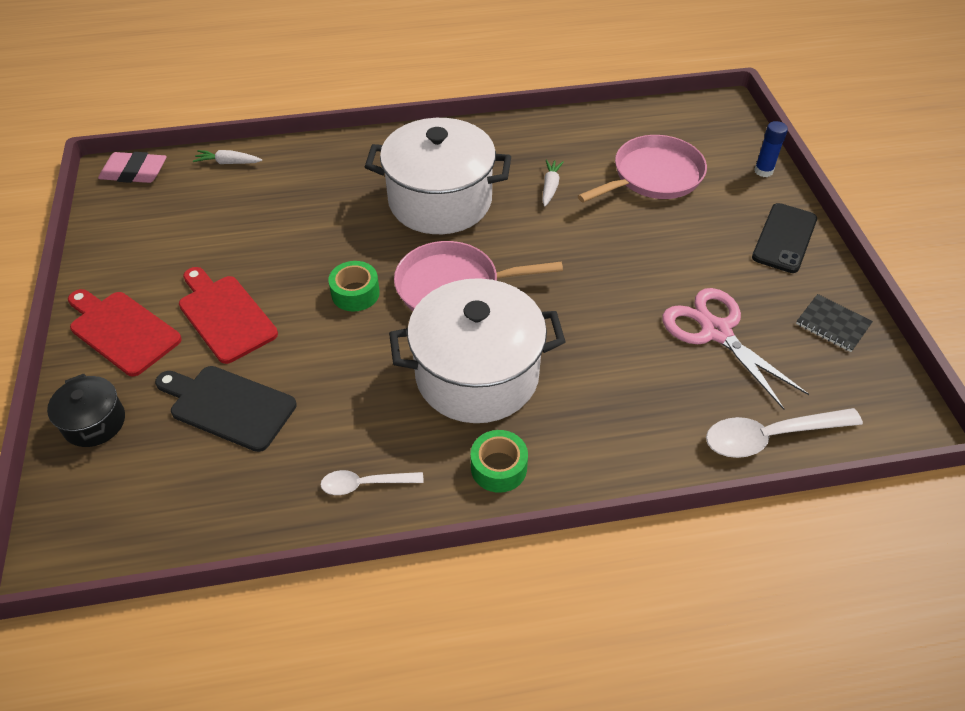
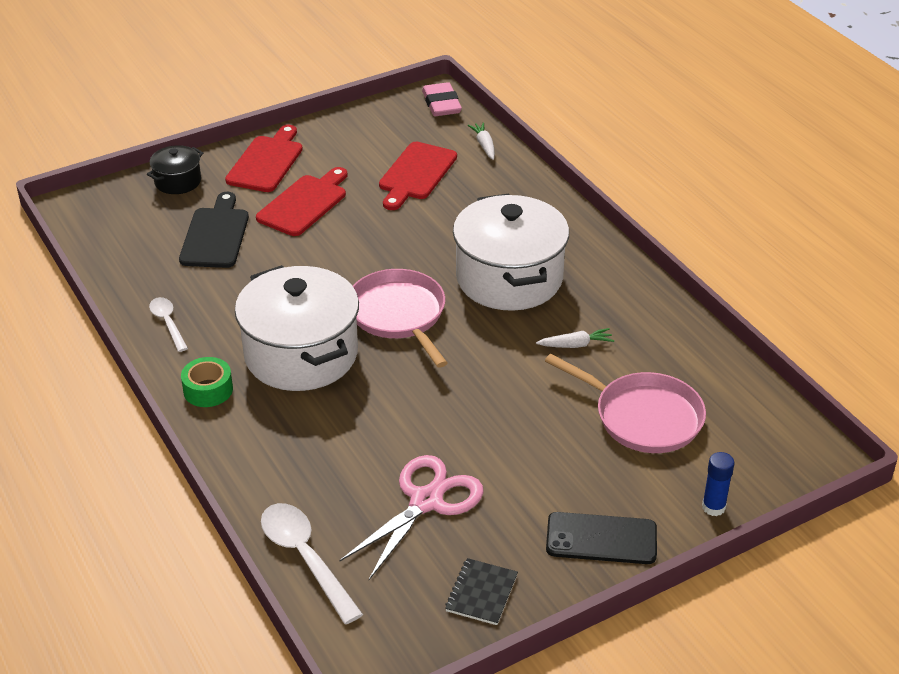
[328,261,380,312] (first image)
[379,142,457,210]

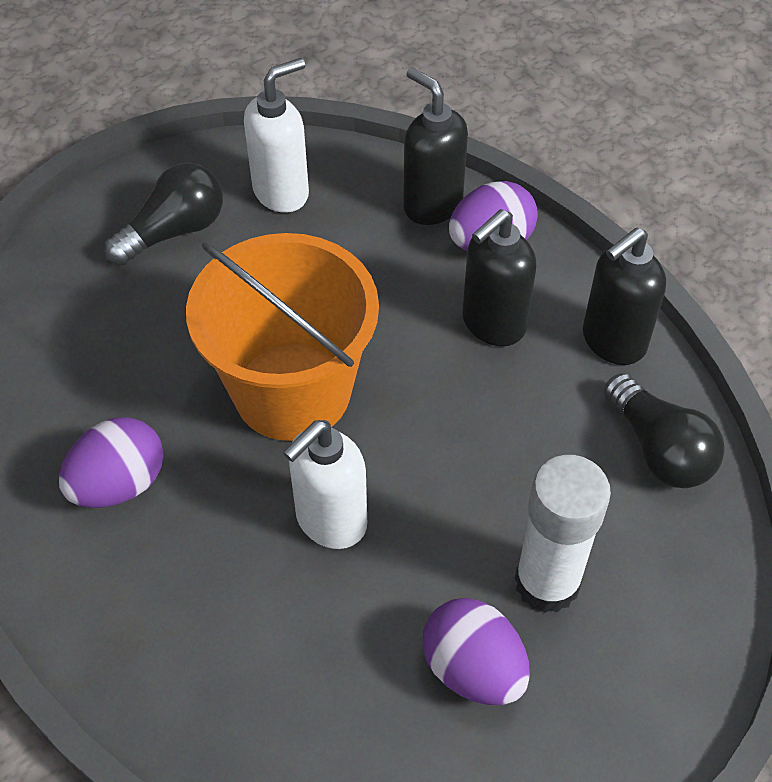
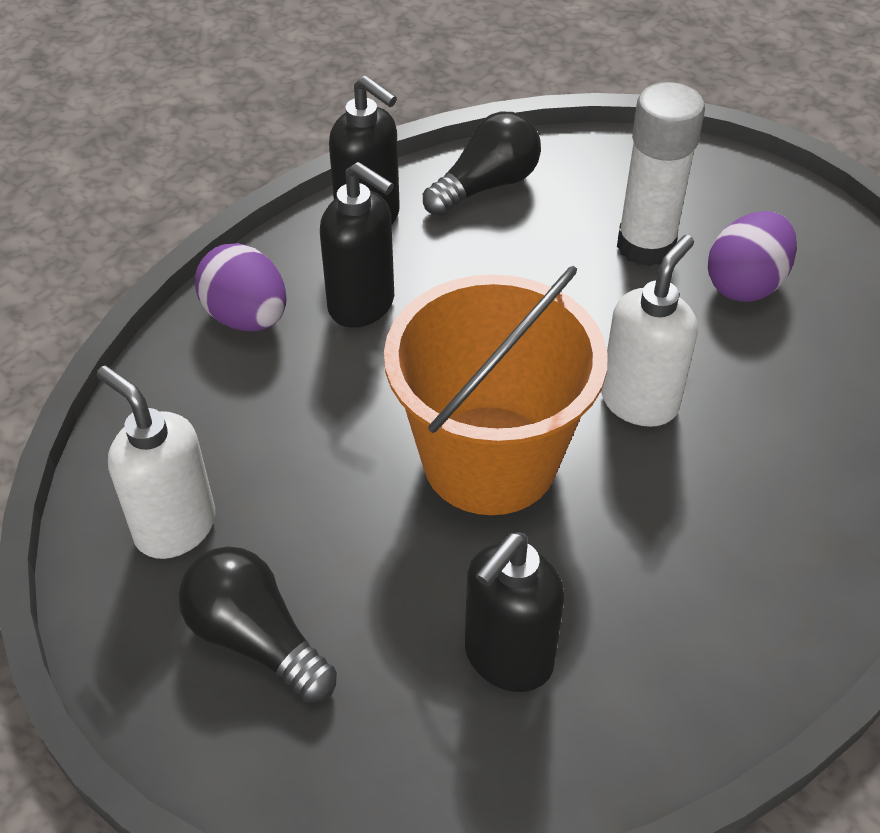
[59,417,164,508] (first image)
[465,532,564,692]
[601,235,698,427]

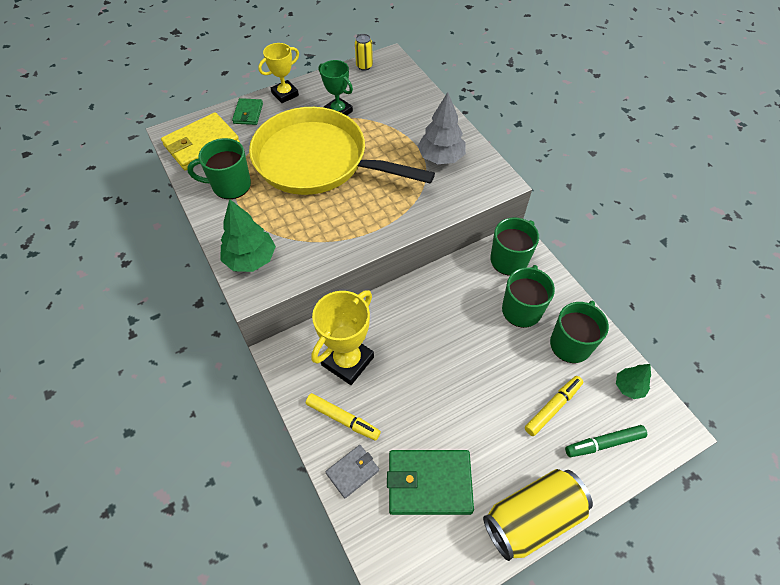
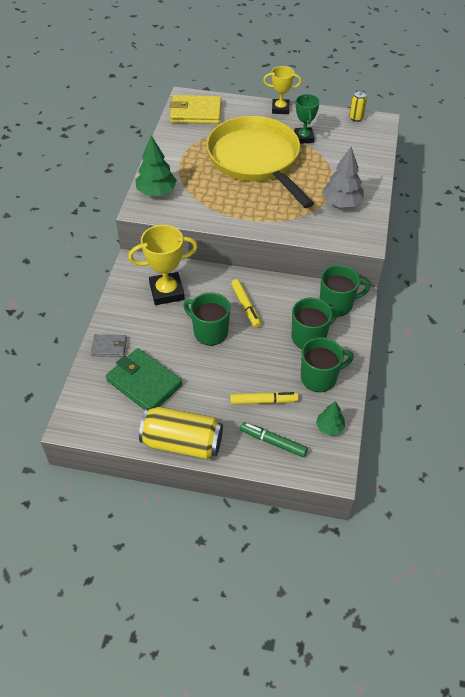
[232,98,263,125] (first image)
[183,293,230,346]
[231,279,261,328]

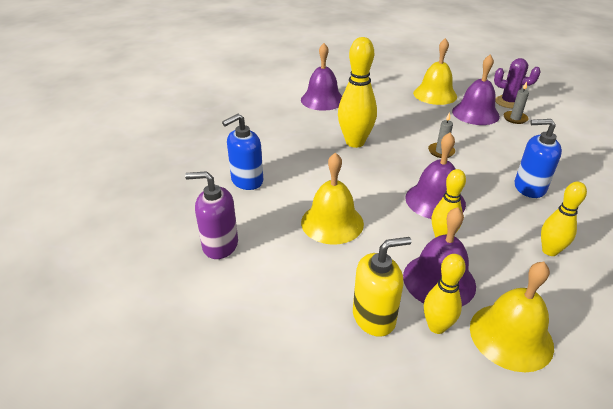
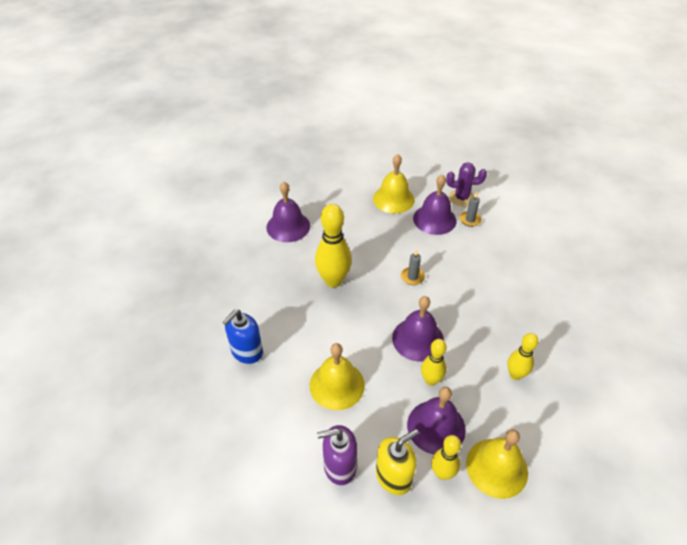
[515,119,562,198] (first image)
[317,425,357,485]

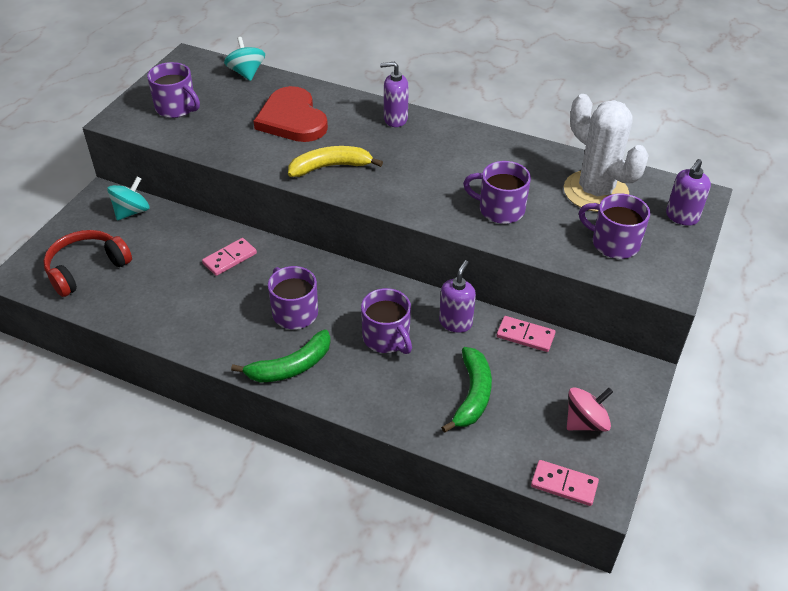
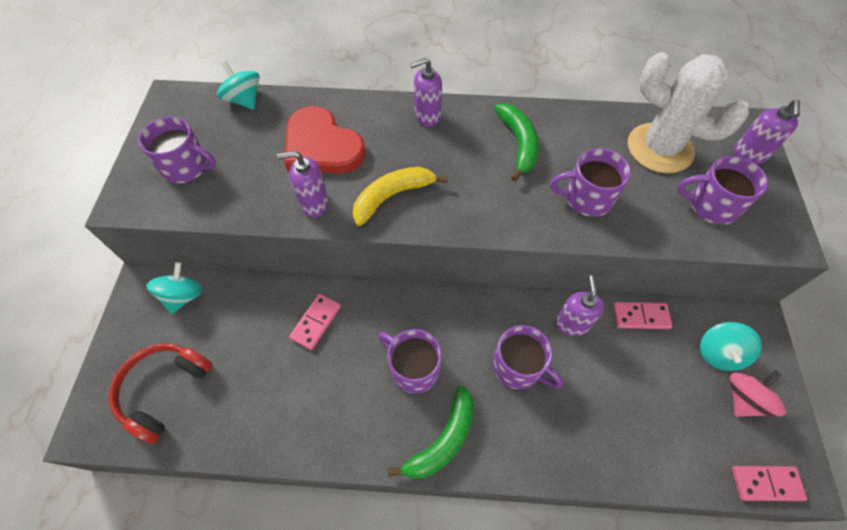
[277,151,329,217]
[700,322,762,371]
[494,103,539,181]

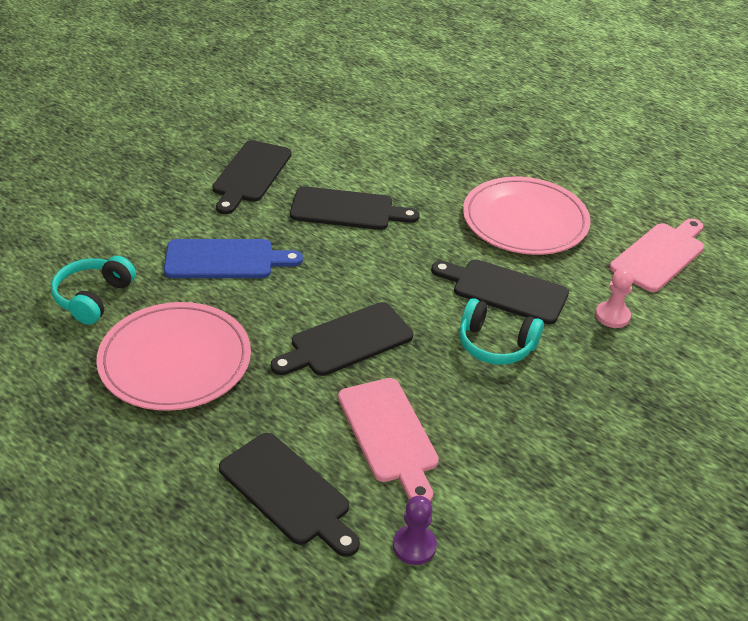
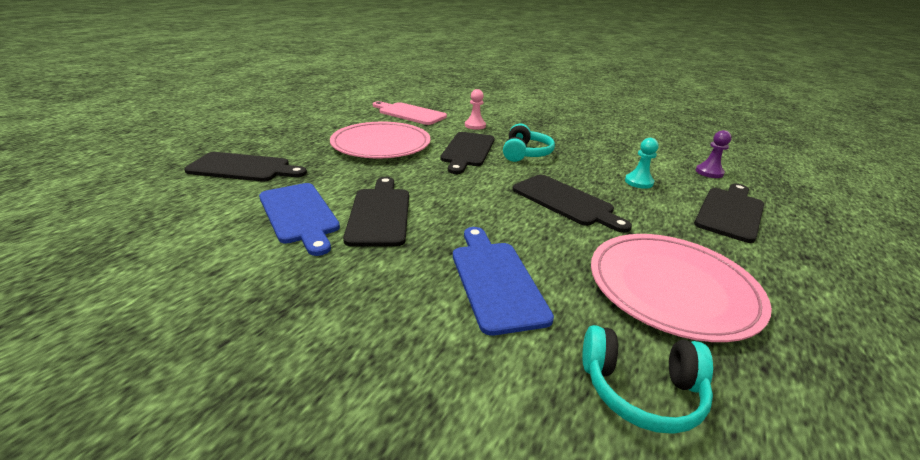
[259,183,340,256]
[184,152,307,181]
[625,138,659,189]

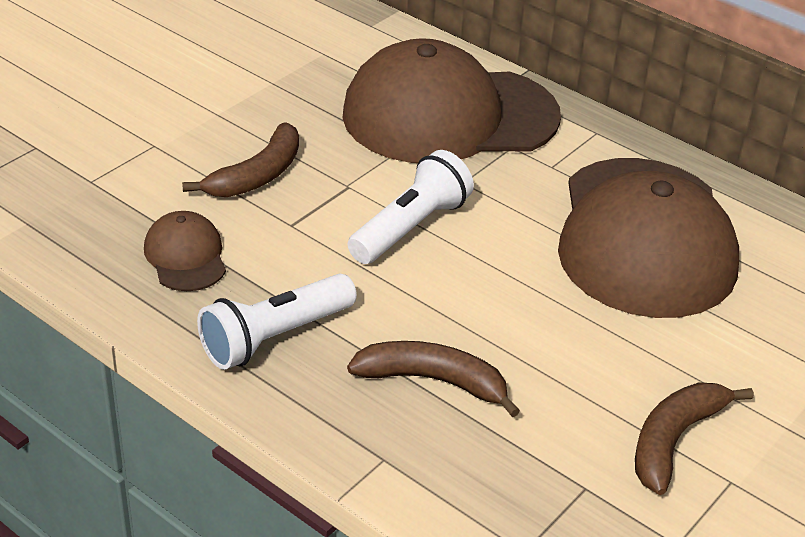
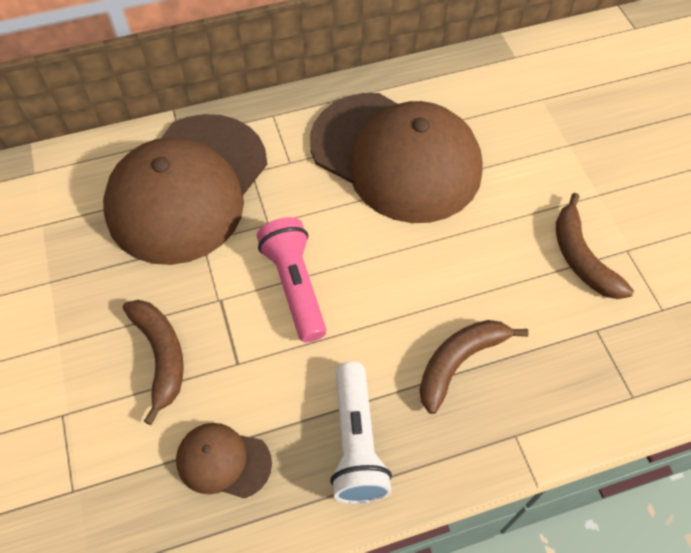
[257,217,326,342]

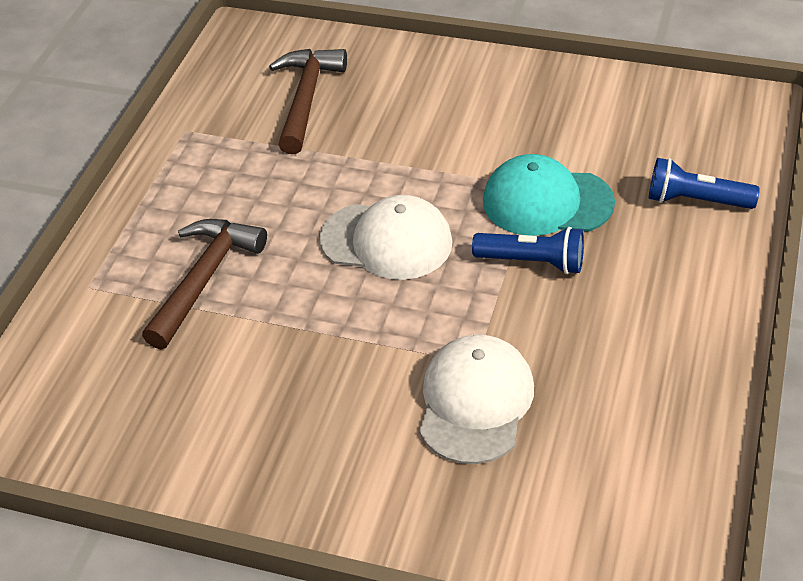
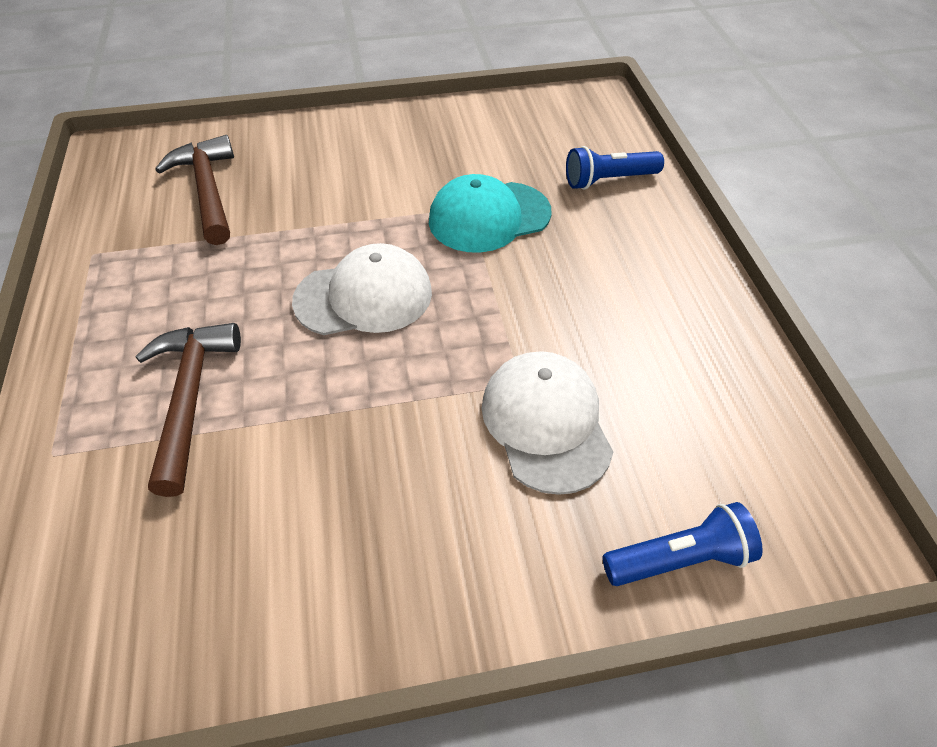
[603,502,763,586]

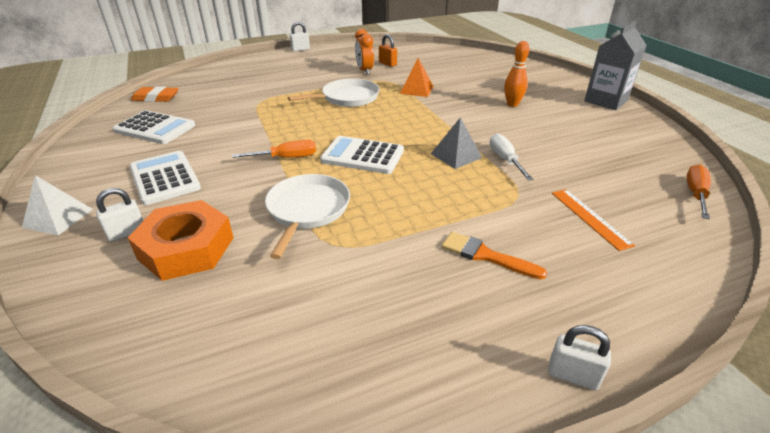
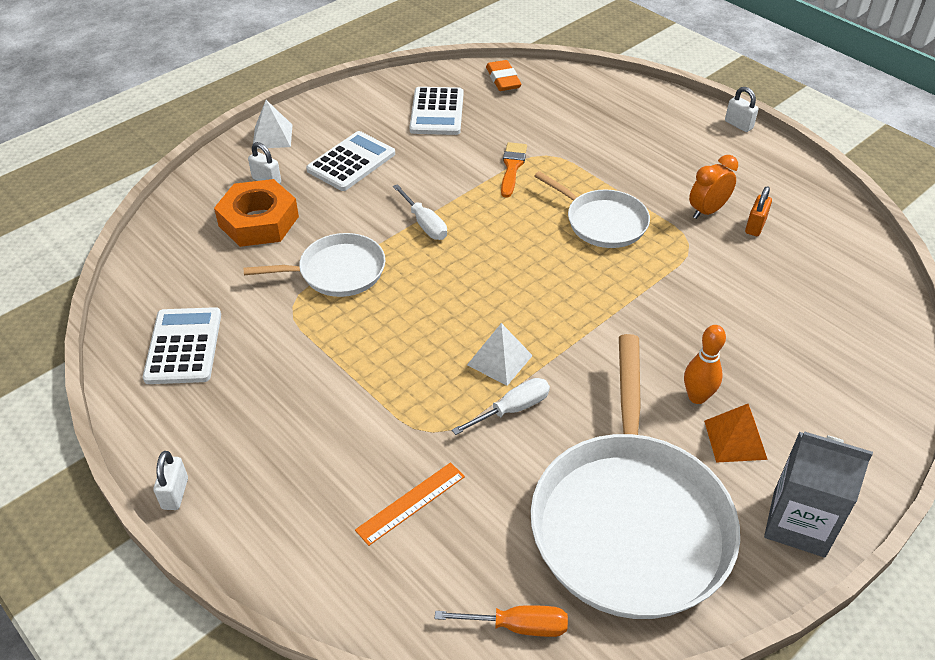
[530,334,740,619]
[143,307,221,384]
[704,404,768,463]
[501,142,527,198]
[393,184,447,240]
[467,323,533,386]

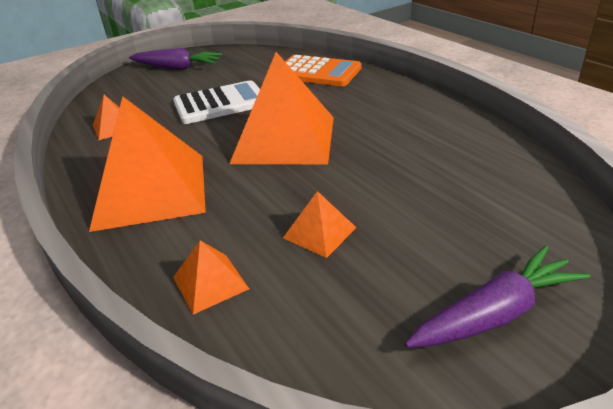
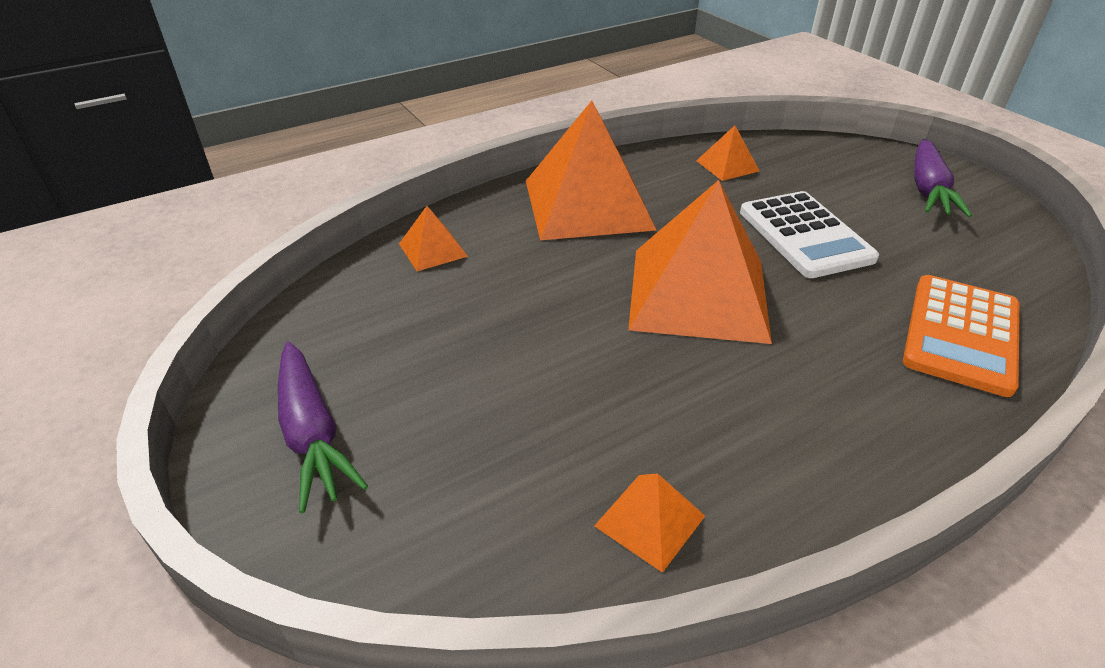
[594,473,705,573]

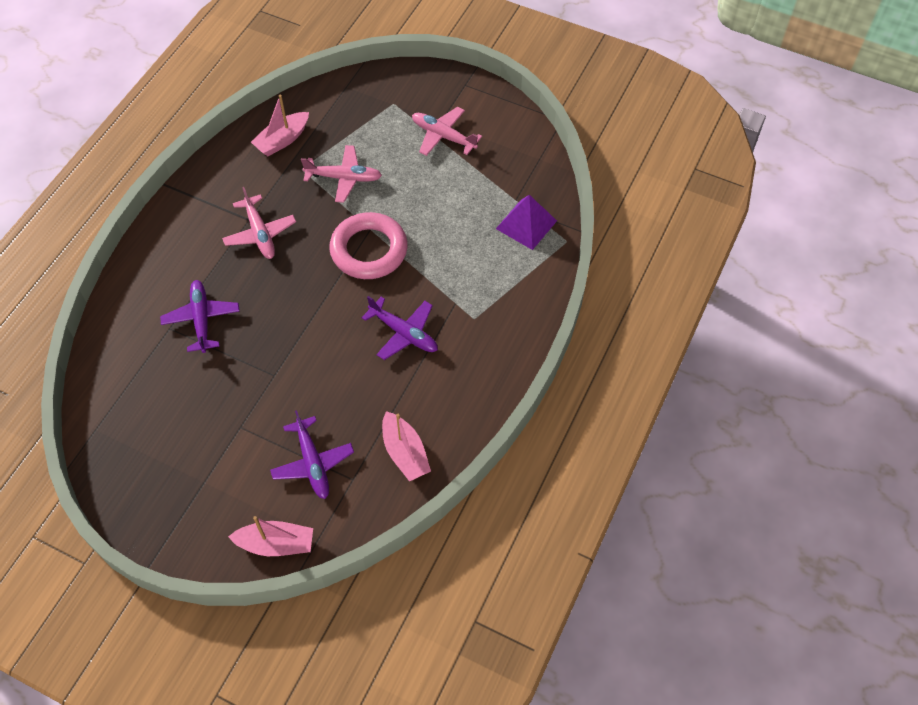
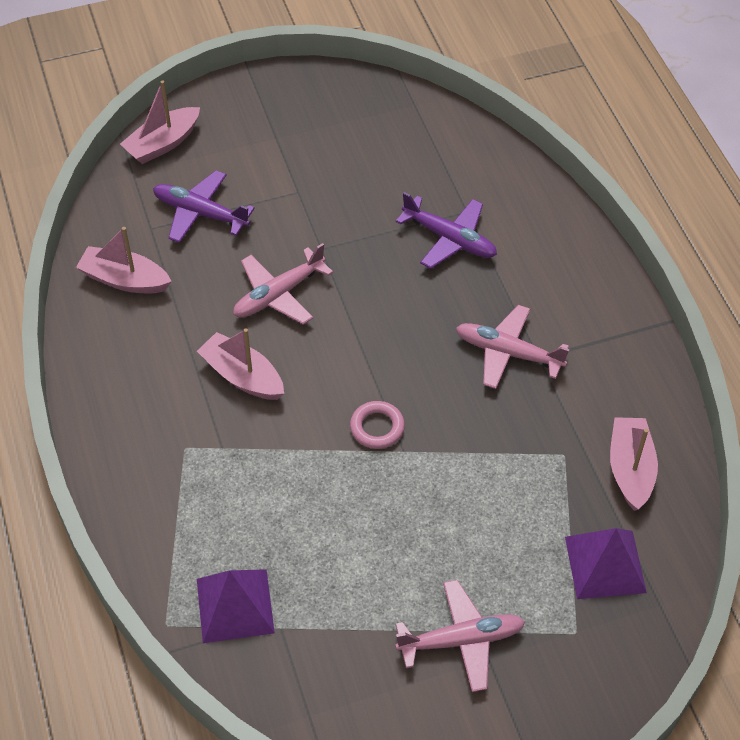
[565,528,647,599]
[233,243,333,325]
[197,328,284,400]
[350,401,405,449]

